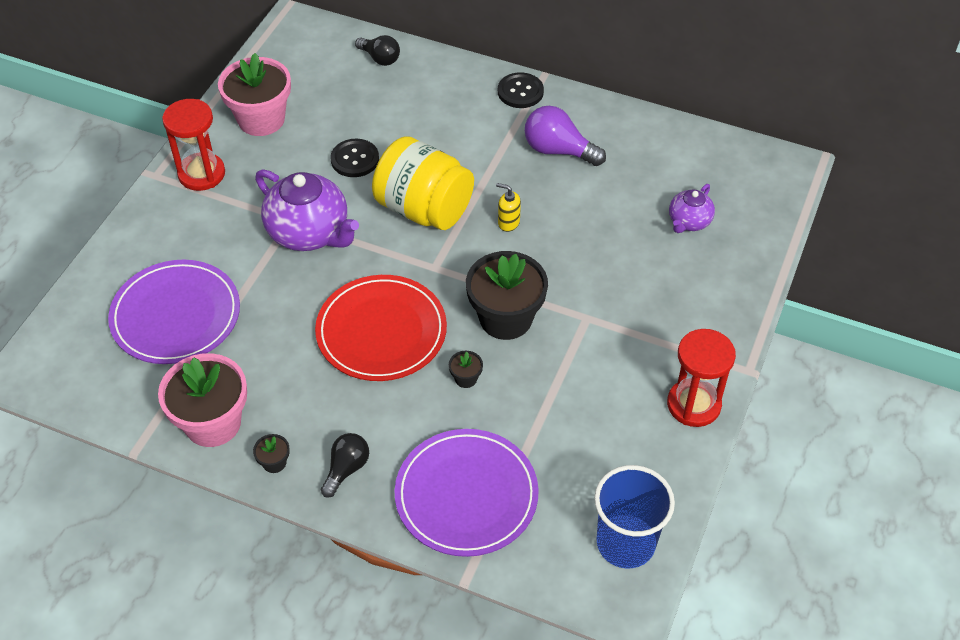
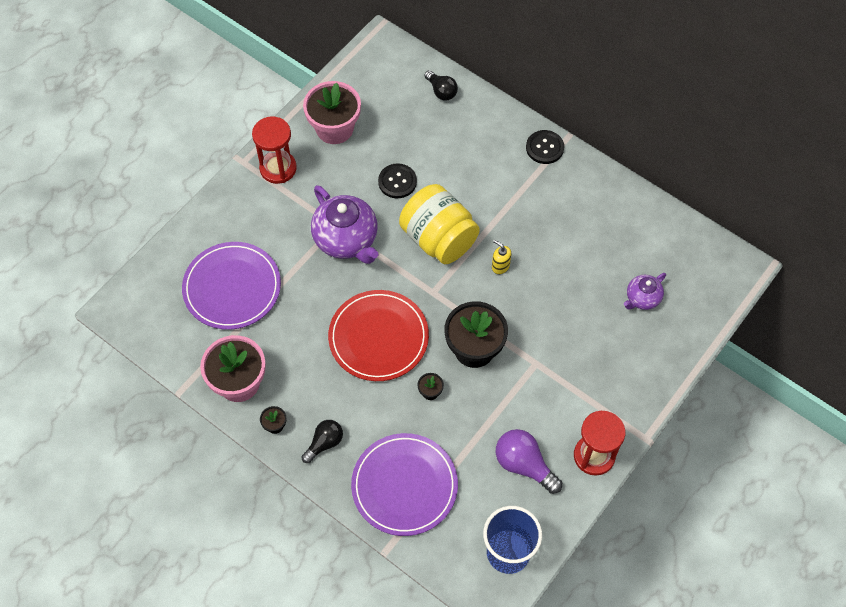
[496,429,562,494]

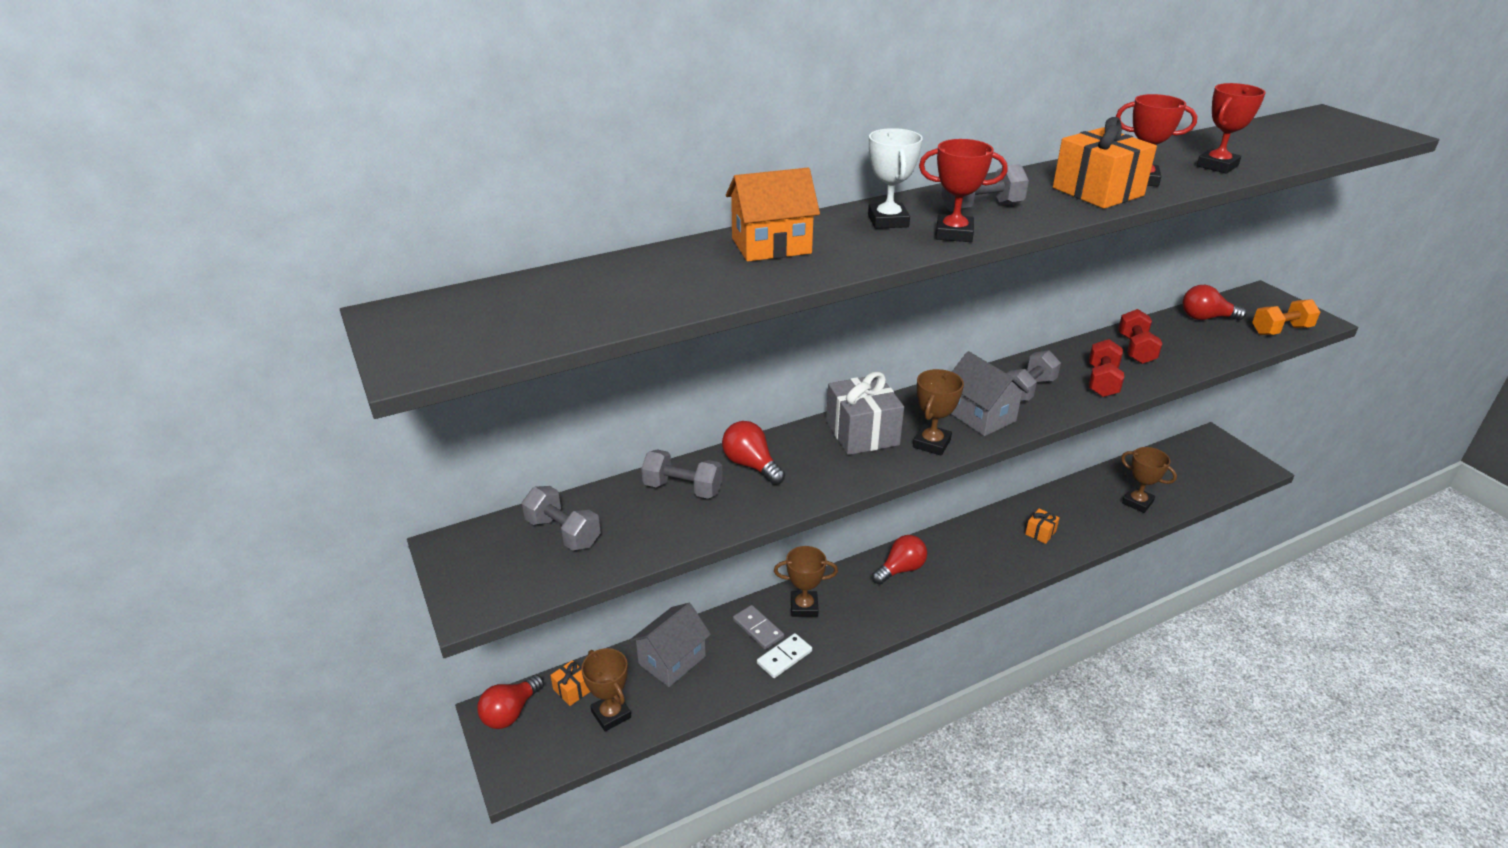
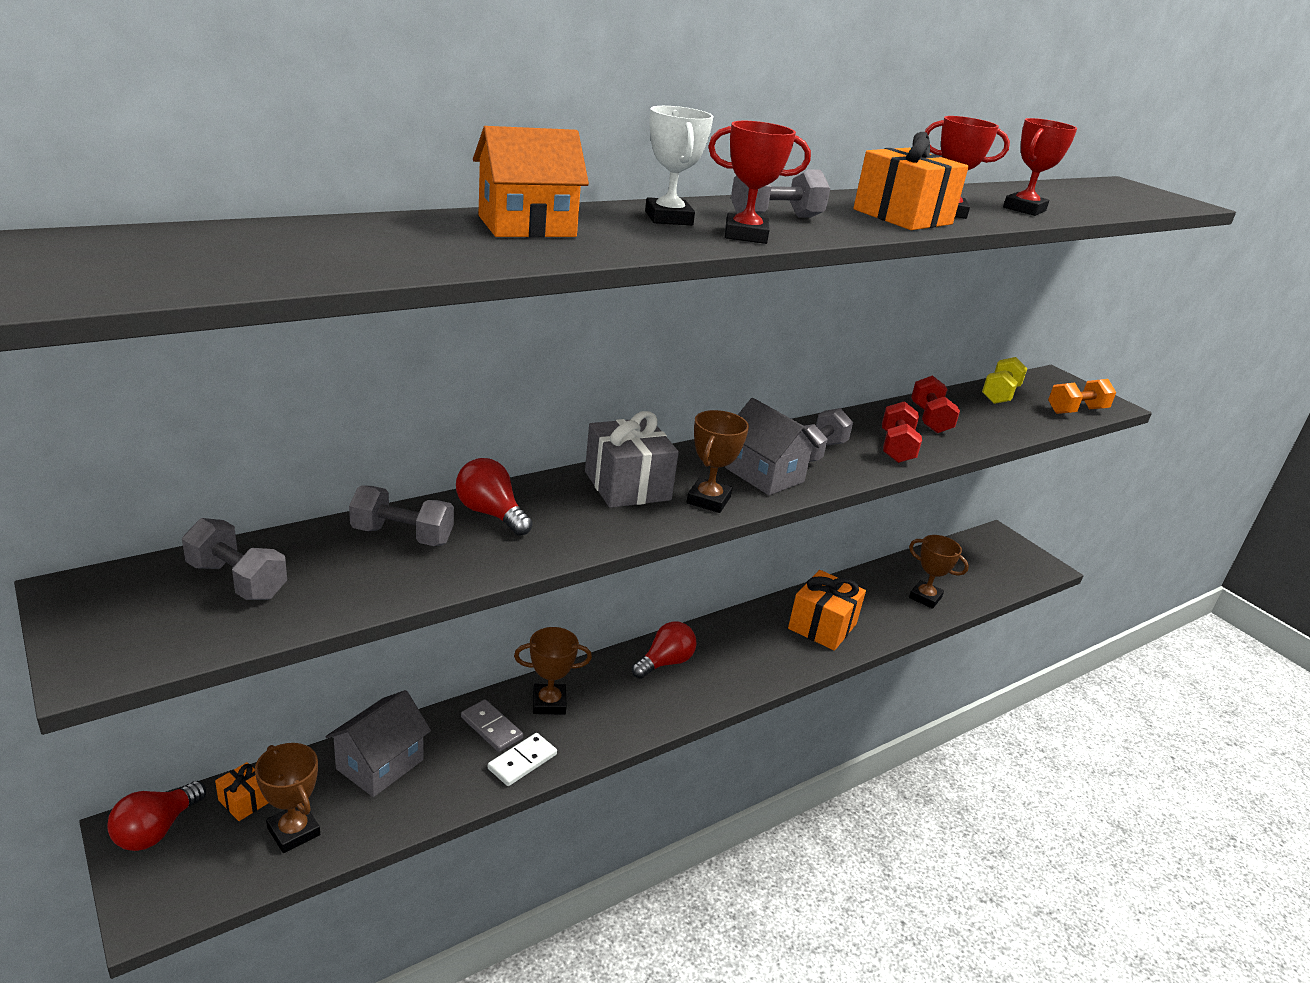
[982,357,1028,404]
[788,570,866,651]

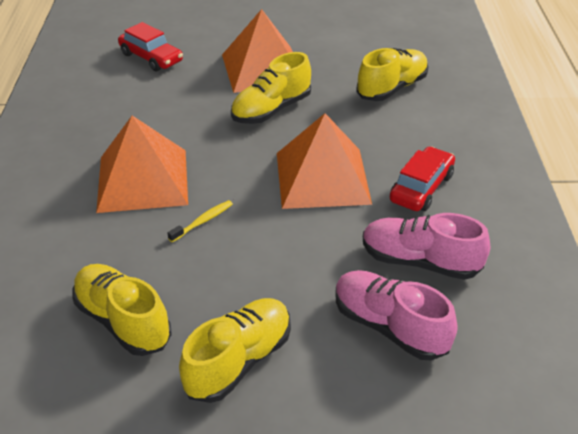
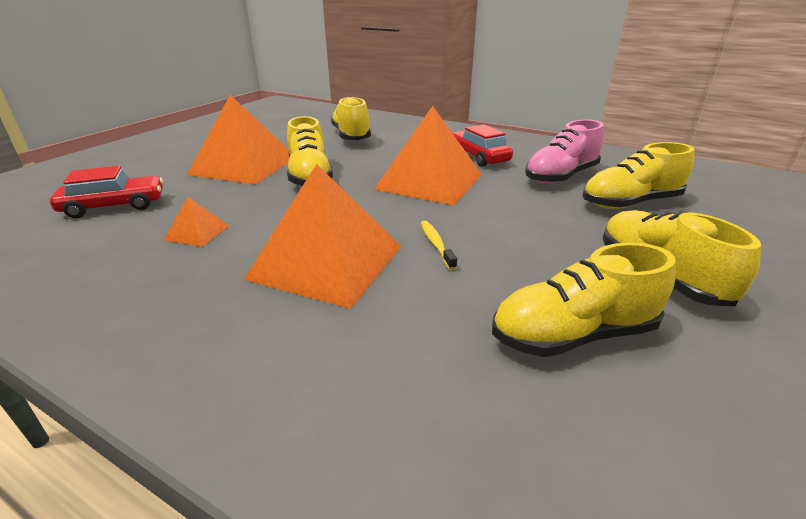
[164,197,229,247]
[582,142,694,209]

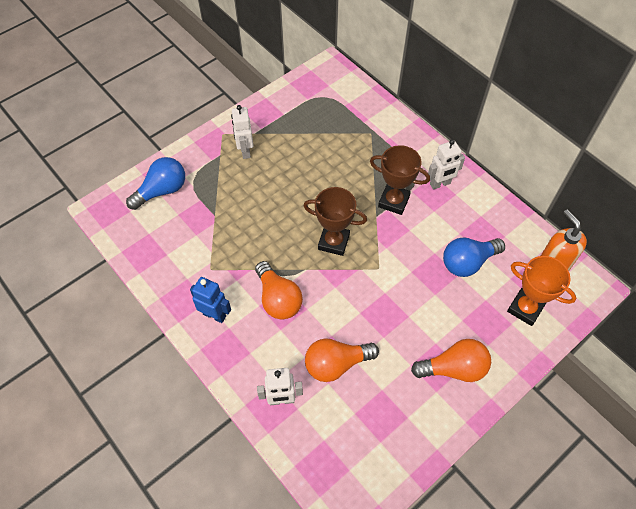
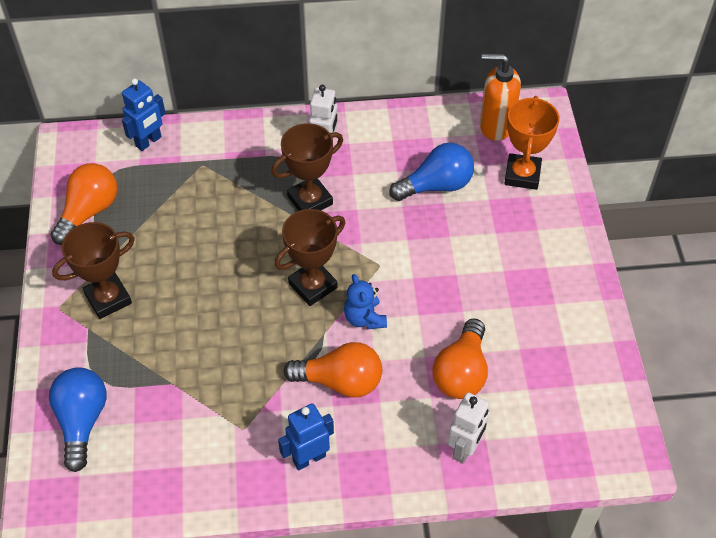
[122,78,166,151]
[344,274,387,329]
[51,163,117,245]
[52,222,135,319]
[389,143,474,201]
[504,96,560,190]

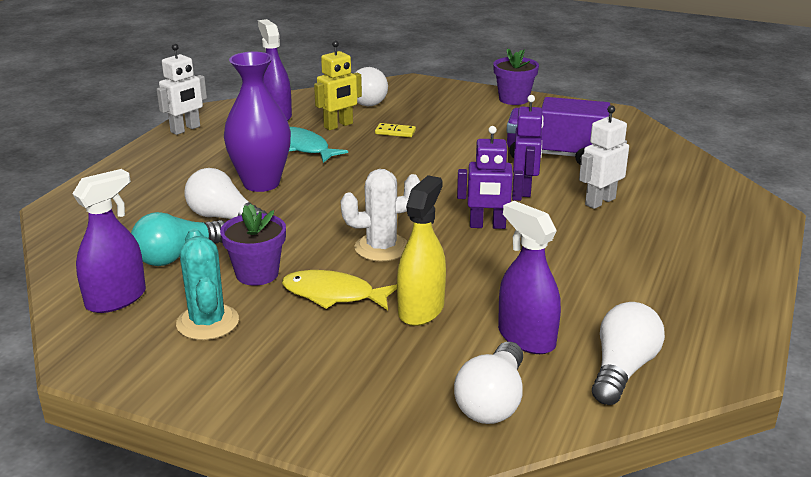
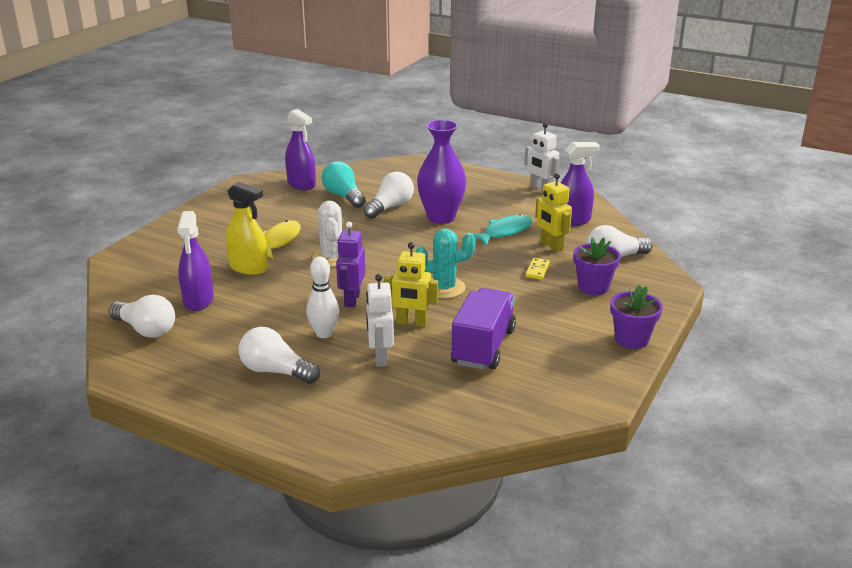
[306,256,339,338]
[415,228,476,298]
[573,237,621,295]
[239,327,320,384]
[384,242,438,327]
[177,211,214,311]
[366,274,394,367]

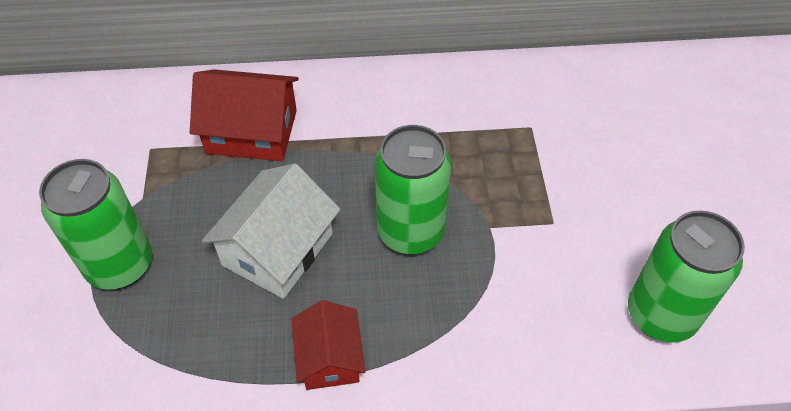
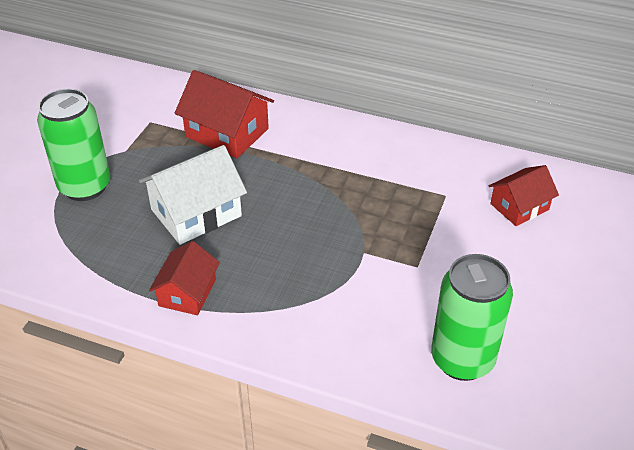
[375,125,451,255] (first image)
[489,165,559,226]

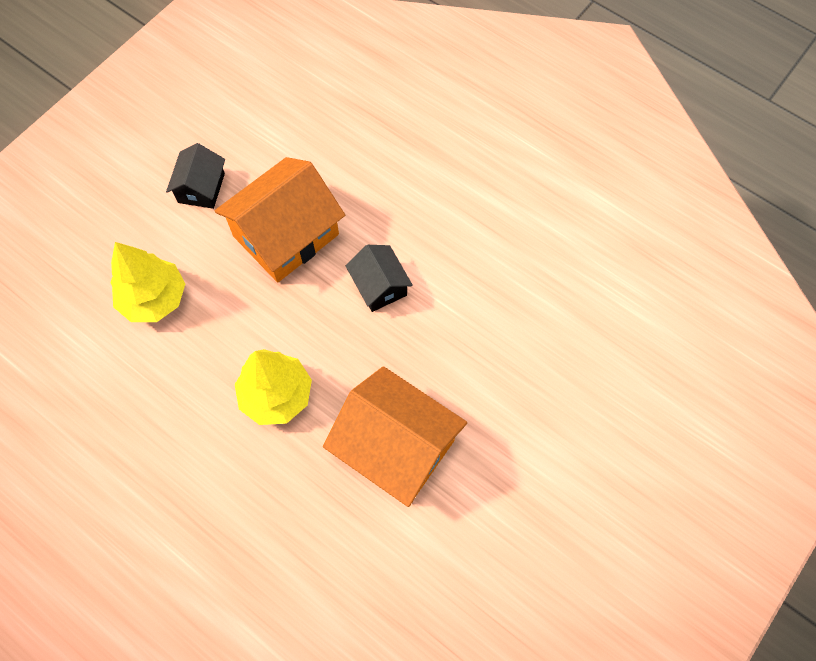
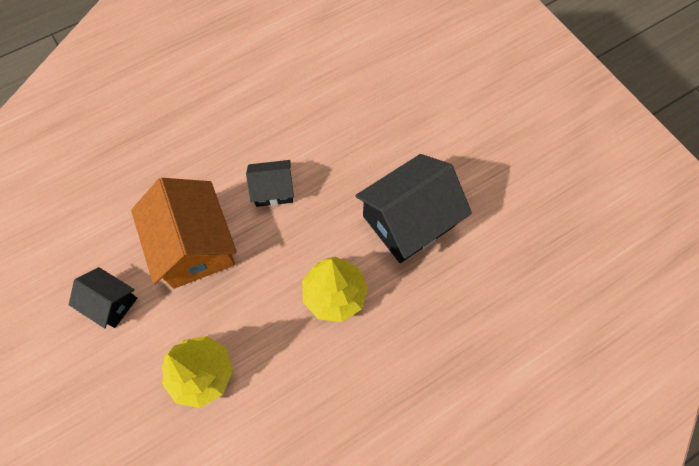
[355,154,472,263]

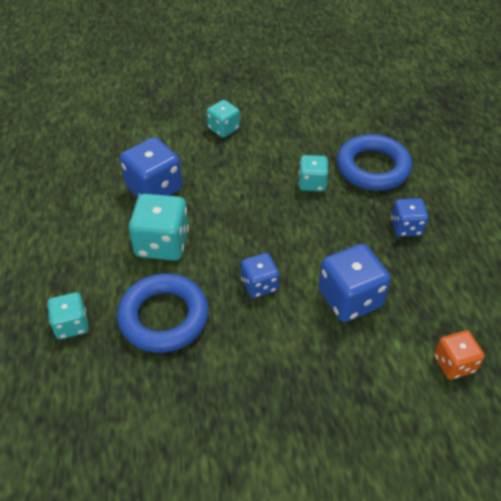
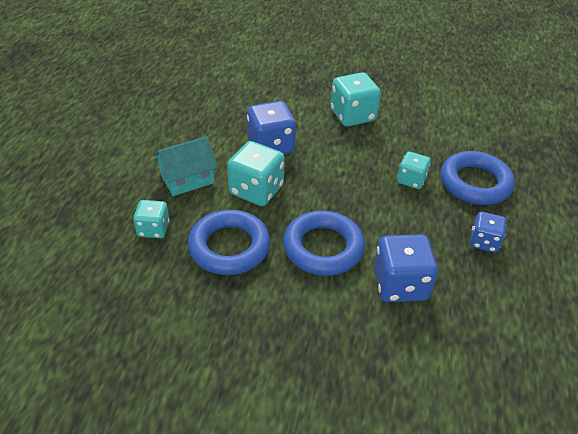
[434,330,484,380] (first image)
[154,136,218,196]
[283,211,365,276]
[330,72,381,127]

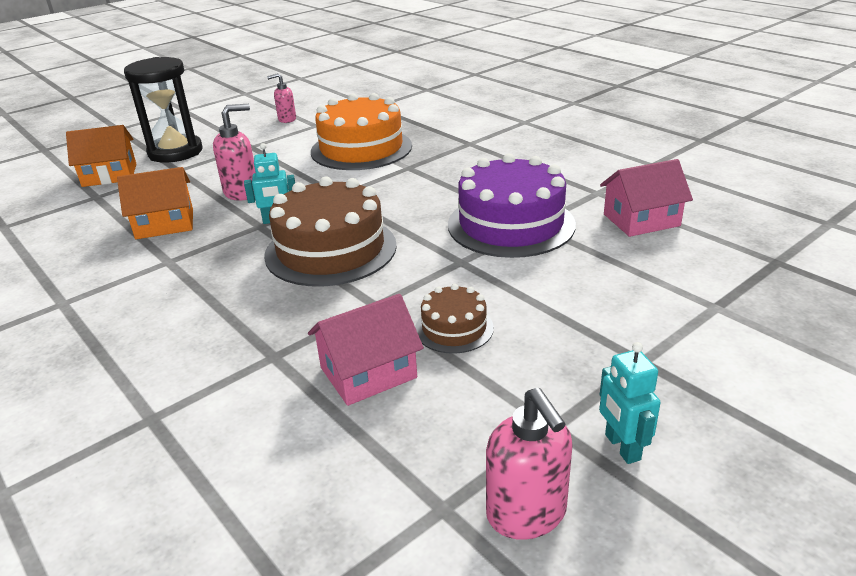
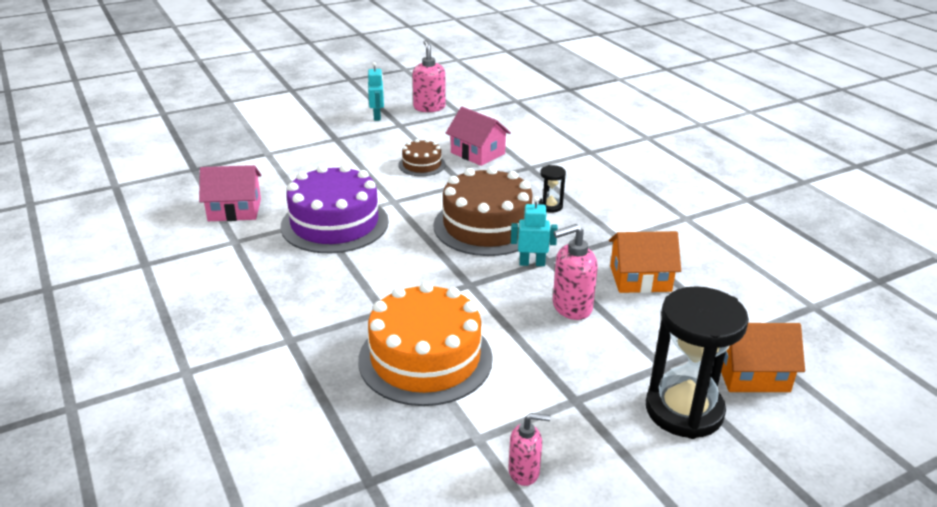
[538,165,566,213]
[446,107,511,166]

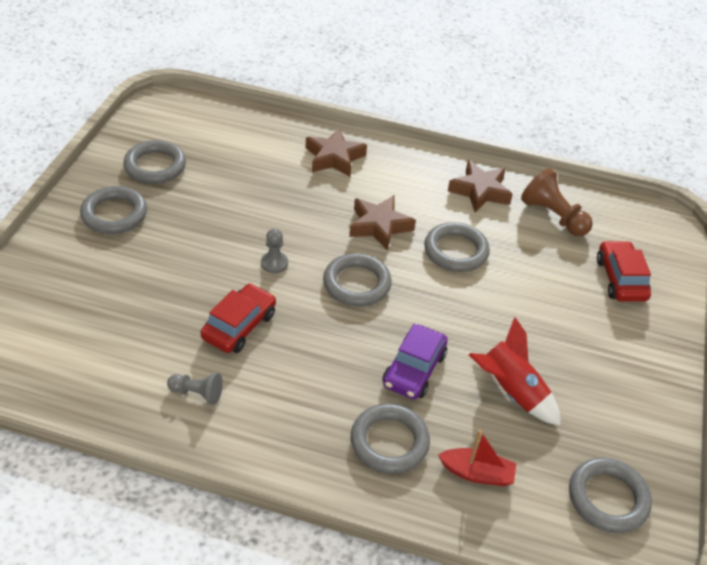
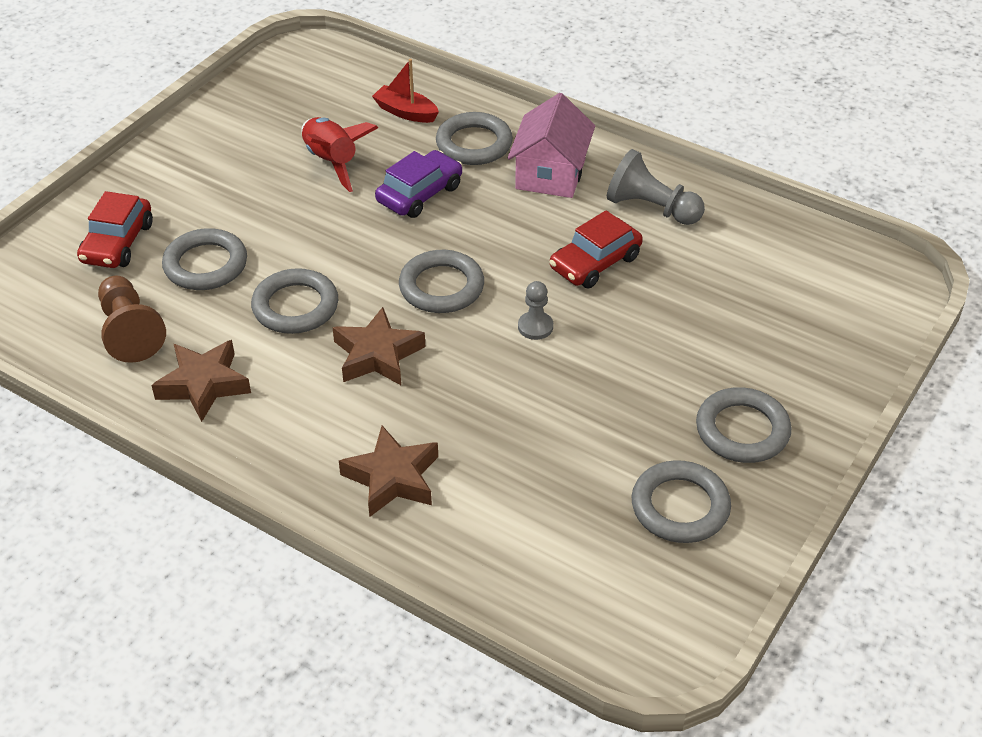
[508,93,595,198]
[162,228,247,290]
[607,149,705,225]

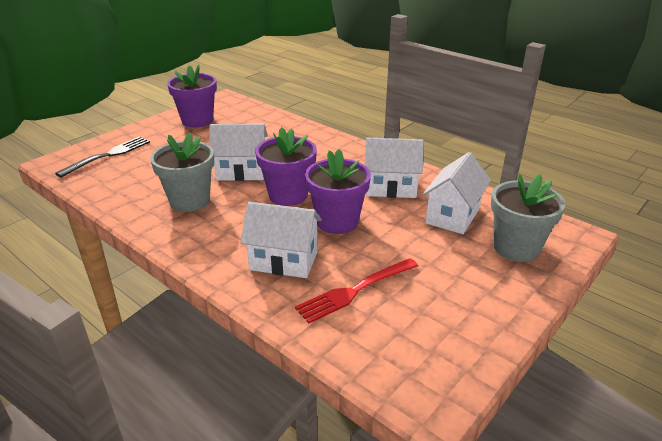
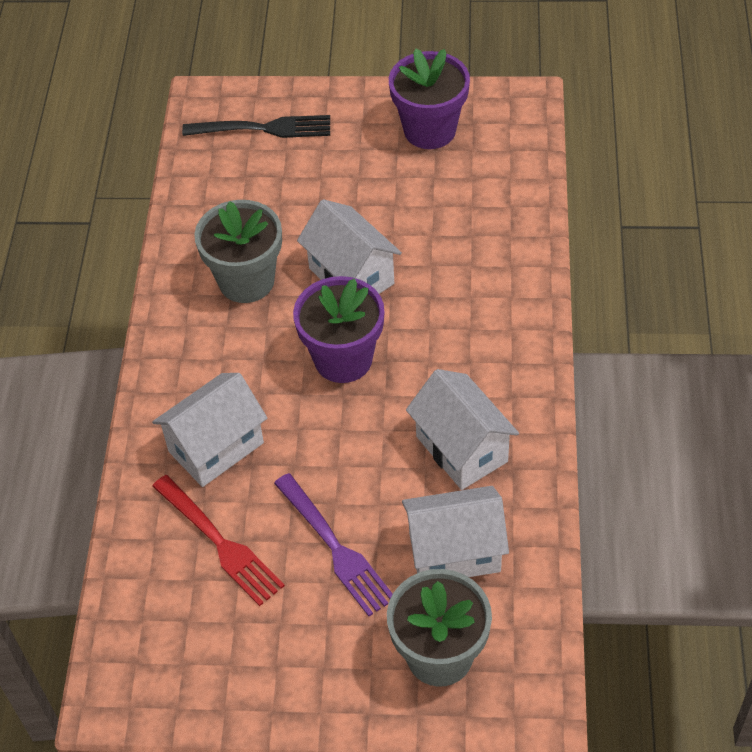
[305,149,371,234] (first image)
[274,473,393,616]
[152,373,267,487]
[152,475,285,606]

